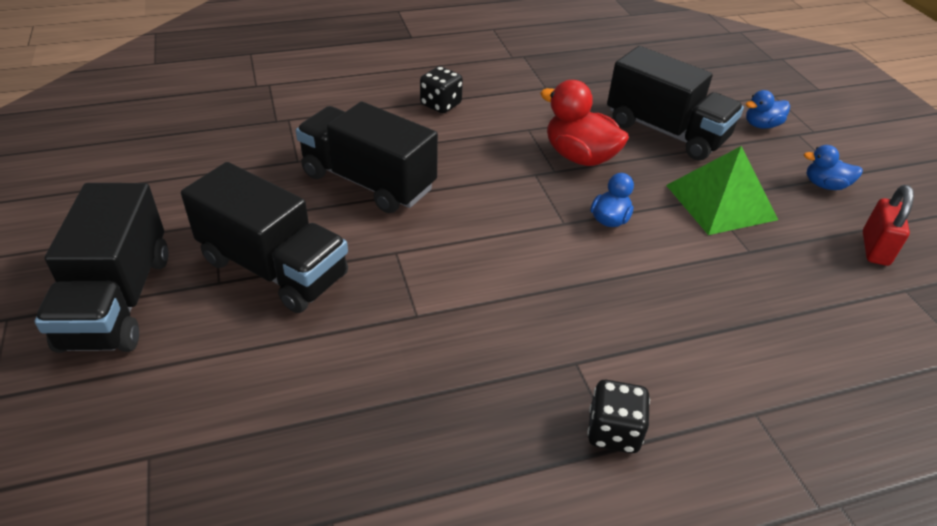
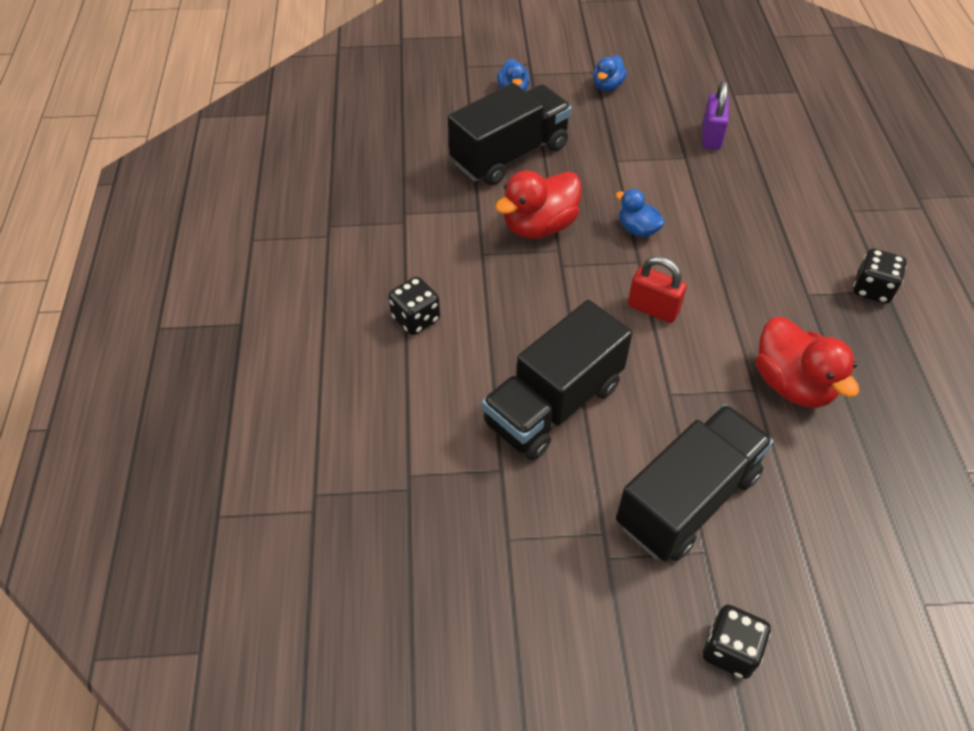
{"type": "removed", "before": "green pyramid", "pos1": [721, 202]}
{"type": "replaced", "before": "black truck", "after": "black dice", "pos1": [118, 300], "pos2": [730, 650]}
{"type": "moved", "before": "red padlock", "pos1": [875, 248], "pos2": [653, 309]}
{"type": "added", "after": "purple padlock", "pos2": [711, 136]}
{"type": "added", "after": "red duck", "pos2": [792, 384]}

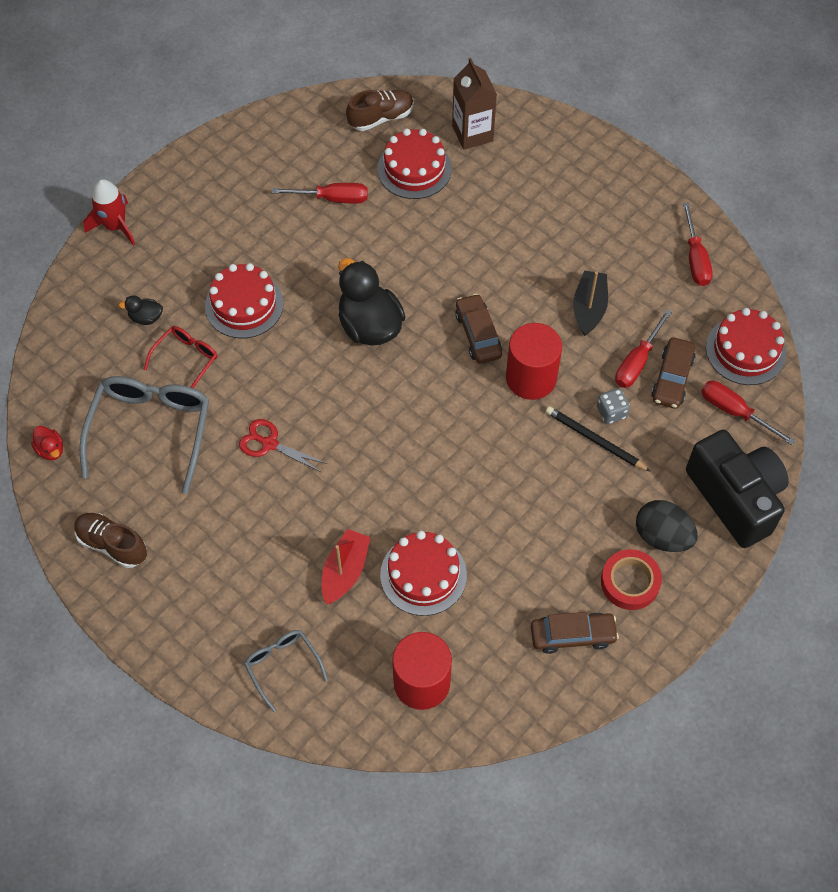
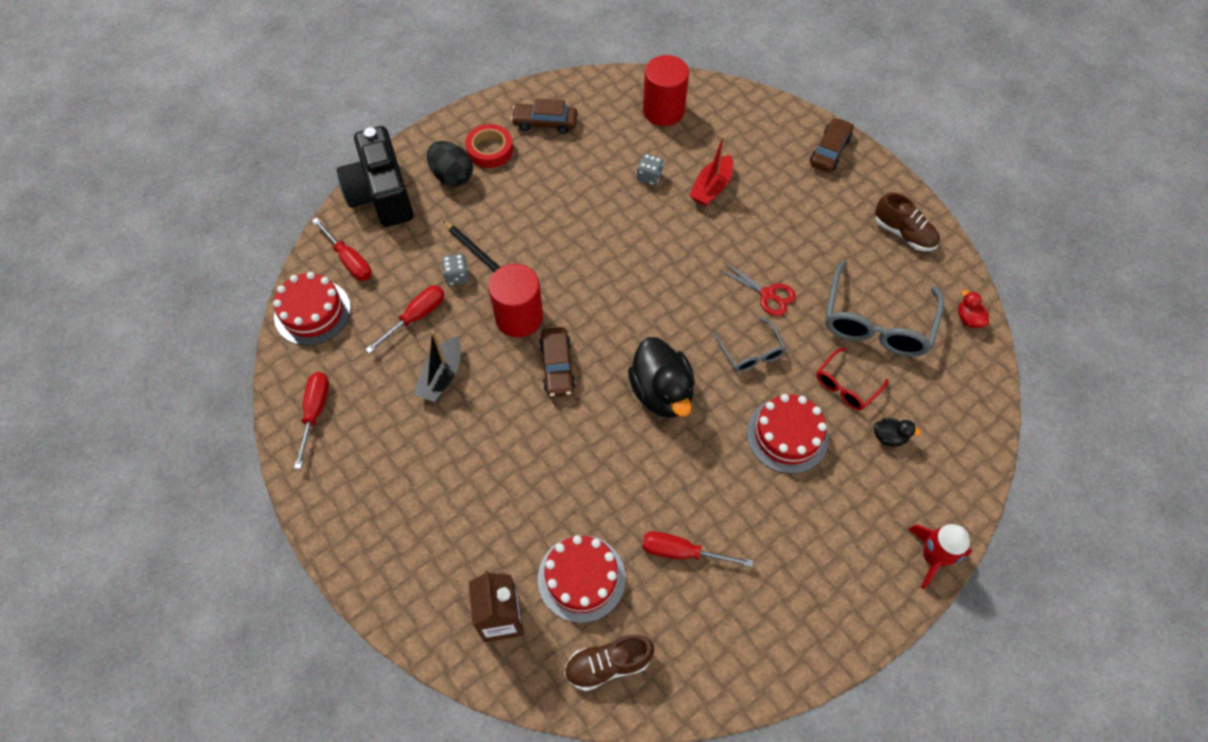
{"type": "moved", "before": "brown car", "pos1": [672, 378], "pos2": [830, 151]}
{"type": "replaced", "before": "red cake", "after": "grey dice", "pos1": [423, 575], "pos2": [649, 177]}
{"type": "moved", "before": "grey glasses", "pos1": [283, 667], "pos2": [751, 352]}

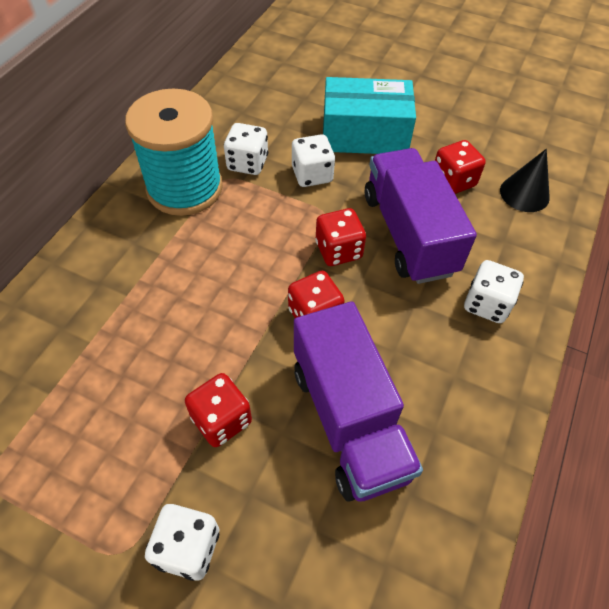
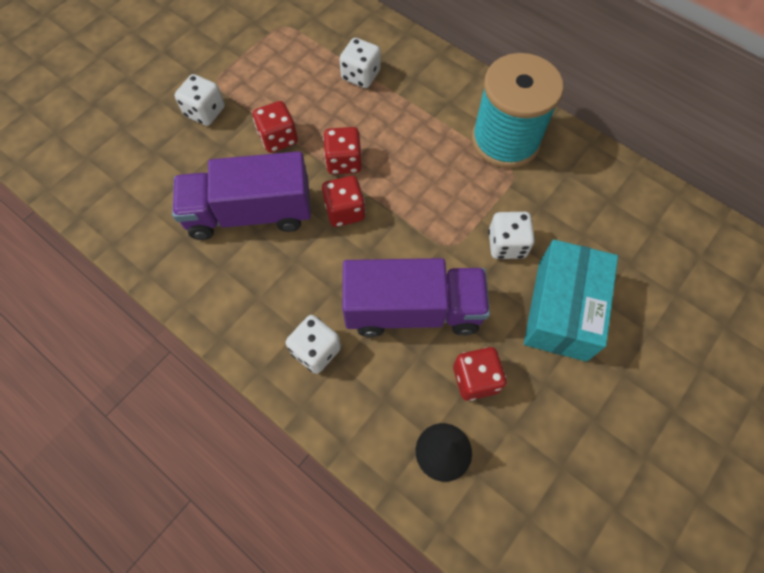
{"type": "moved", "before": "white dice", "pos1": [247, 163], "pos2": [360, 75]}
{"type": "moved", "before": "red dice", "pos1": [338, 250], "pos2": [344, 162]}

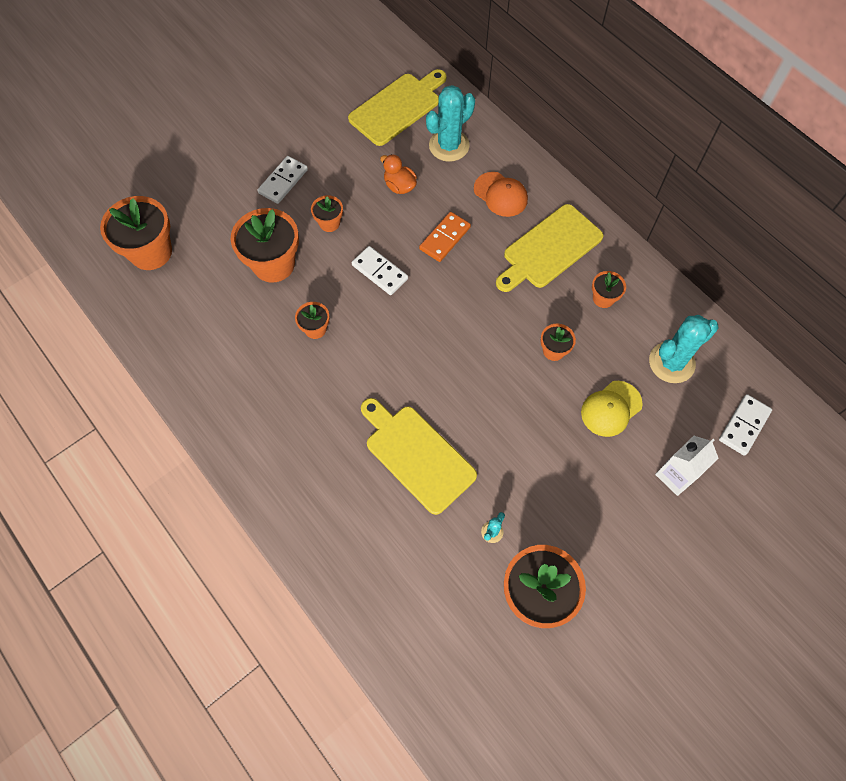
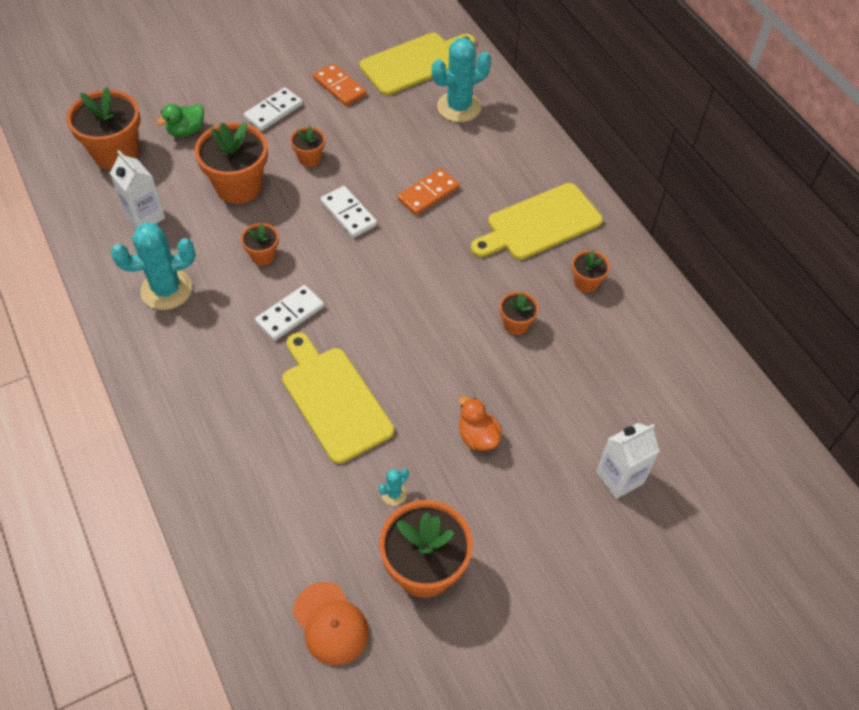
{"type": "moved", "before": "orange duck", "pos1": [399, 186], "pos2": [477, 437]}
{"type": "moved", "before": "orange cap", "pos1": [500, 194], "pos2": [330, 623]}
{"type": "moved", "before": "turquoise cactus", "pos1": [671, 362], "pos2": [166, 290]}
{"type": "removed", "before": "yellow cap", "pos1": [611, 408]}
{"type": "moved", "before": "white domino", "pos1": [744, 425], "pos2": [290, 314]}
{"type": "added", "after": "orange domino", "pos2": [339, 87]}
{"type": "added", "after": "green duck", "pos2": [186, 131]}
{"type": "added", "after": "white carton", "pos2": [145, 216]}

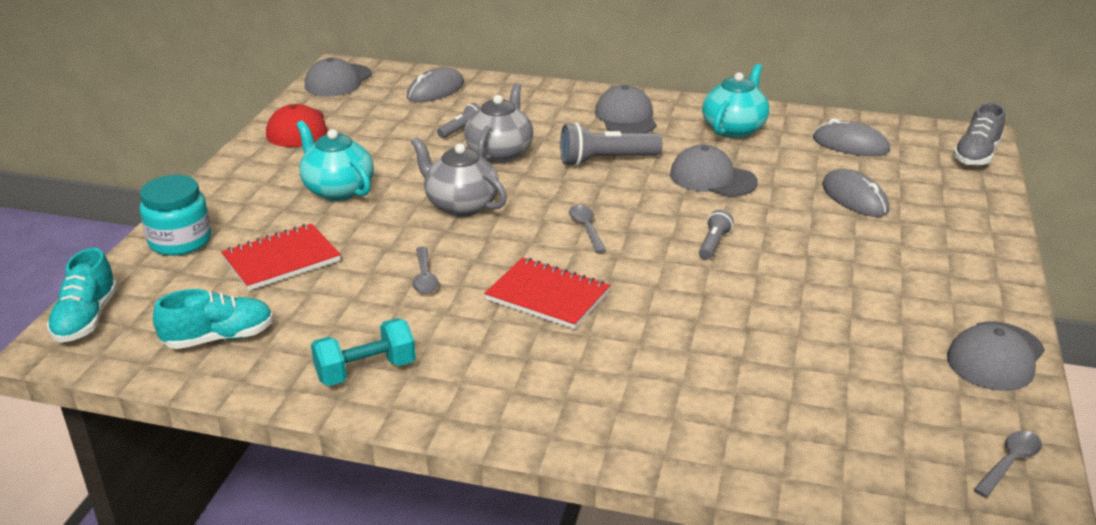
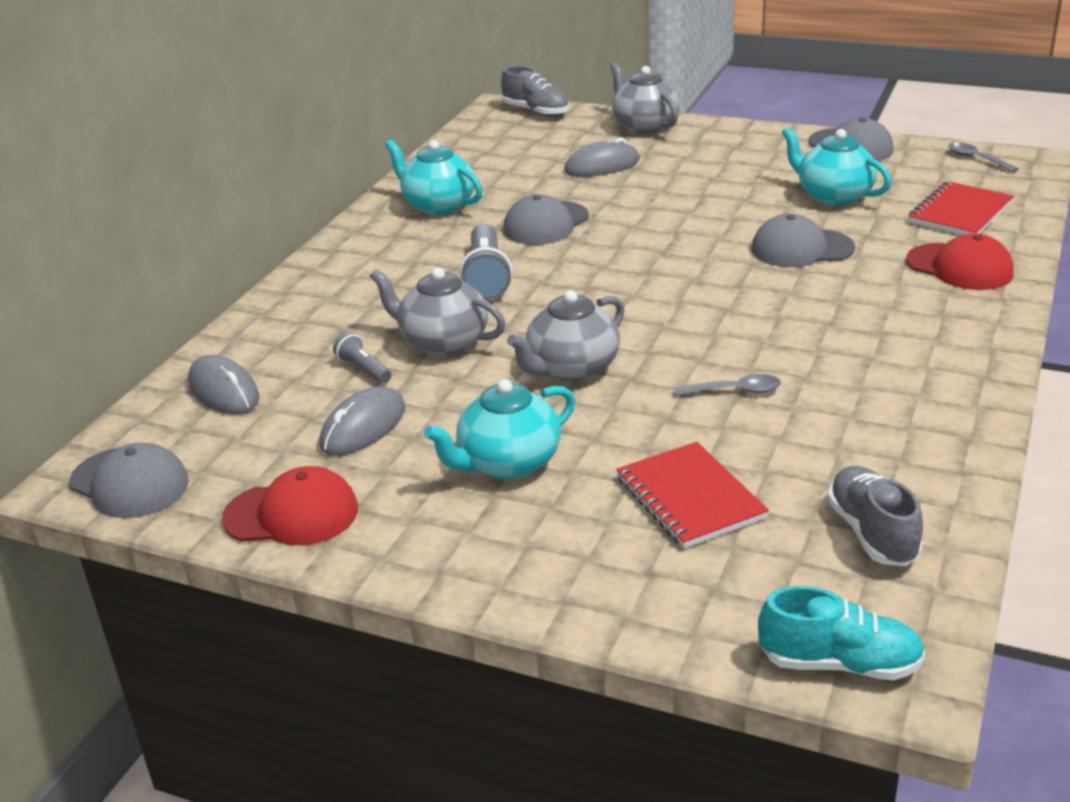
{"type": "moved", "before": "grey cap", "pos1": [626, 117], "pos2": [801, 248]}
{"type": "moved", "before": "grey mouse", "pos1": [850, 145], "pos2": [363, 427]}
{"type": "removed", "before": "turquoise jar", "pos1": [180, 241]}
{"type": "removed", "before": "grey spoon", "pos1": [586, 228]}
{"type": "removed", "before": "grey flashlight", "pos1": [713, 243]}
{"type": "moved", "before": "red notebook", "pos1": [547, 296], "pos2": [960, 213]}
{"type": "recoloured", "before": "turquoise shoe", "after": "grey shoe", "pos1": [219, 338], "pos2": [872, 533]}
{"type": "removed", "before": "turquoise dumbbell", "pos1": [366, 371]}
{"type": "added", "after": "grey teapot", "pos2": [644, 126]}
{"type": "added", "after": "turquoise teapot", "pos2": [833, 196]}
{"type": "added", "after": "red cap", "pos2": [959, 267]}

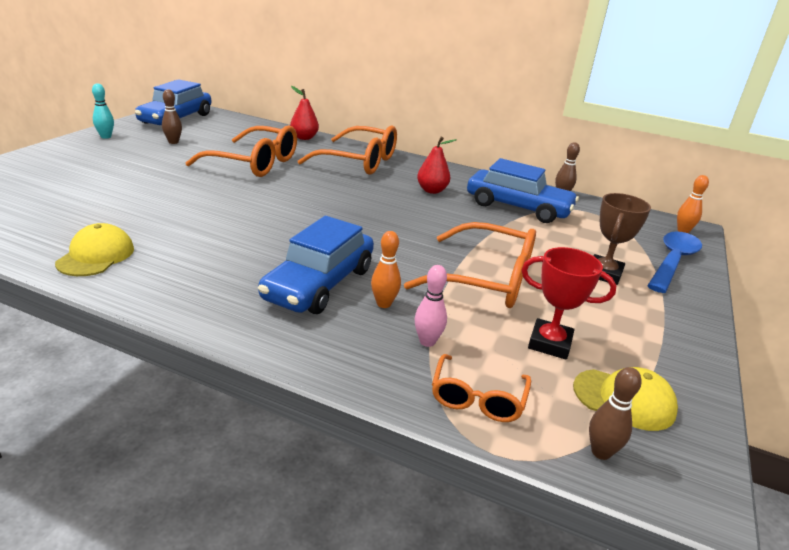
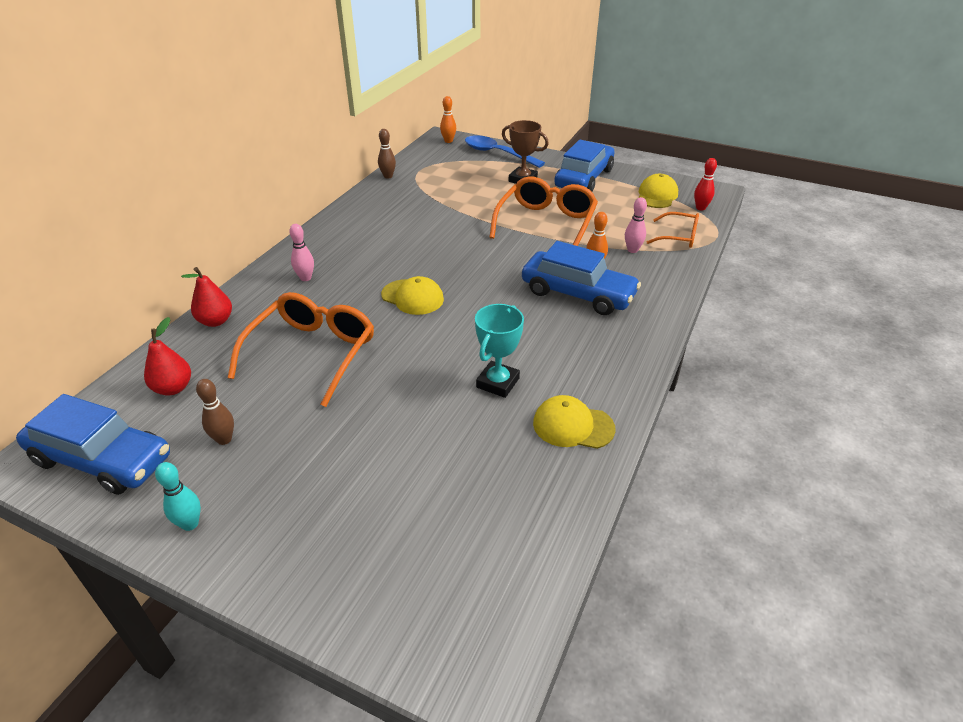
{"type": "replaced", "before": "orange glasses", "after": "pink bowling pin", "pos1": [359, 161], "pos2": [305, 278]}
{"type": "moved", "before": "red pear", "pos1": [432, 190], "pos2": [173, 388]}
{"type": "moved", "before": "blue car", "pos1": [518, 207], "pos2": [584, 178]}
{"type": "removed", "before": "red trophy", "pos1": [549, 343]}
{"type": "recoloured", "before": "brown bowling pin", "after": "red bowling pin", "pos1": [601, 452], "pos2": [700, 208]}
{"type": "added", "after": "yellow cap", "pos2": [412, 297]}
{"type": "added", "after": "turquoise trophy", "pos2": [498, 383]}

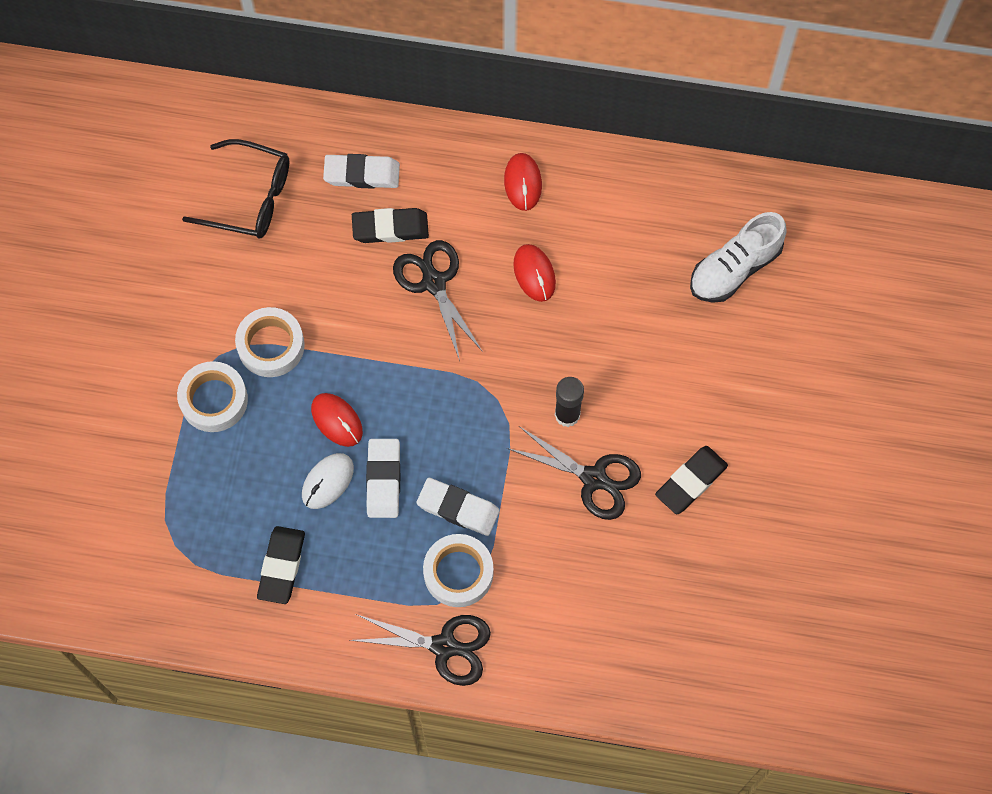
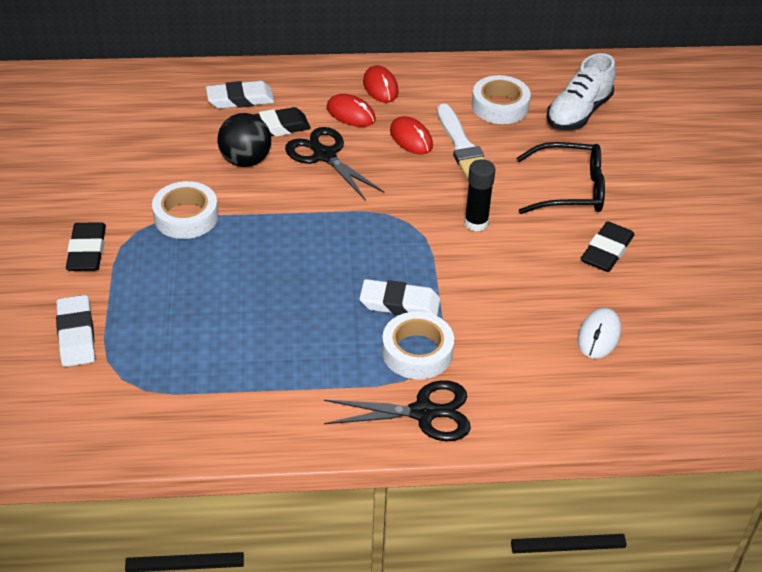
{"type": "moved", "before": "black glasses", "pos1": [249, 197], "pos2": [569, 189]}
{"type": "moved", "before": "white tape", "pos1": [214, 400], "pos2": [500, 106]}
{"type": "moved", "before": "red mouse", "pos1": [337, 420], "pos2": [351, 114]}
{"type": "removed", "before": "black scissors", "pos1": [594, 478]}
{"type": "moved", "before": "white eraser", "pos1": [383, 480], "pos2": [76, 335]}
{"type": "moved", "before": "white mouse", "pos1": [327, 481], "pos2": [599, 336]}
{"type": "moved", "before": "black eraser", "pos1": [281, 566], "pos2": [87, 251]}
{"type": "added", "after": "white brush", "pos2": [462, 146]}
{"type": "added", "after": "black ball", "pos2": [246, 160]}

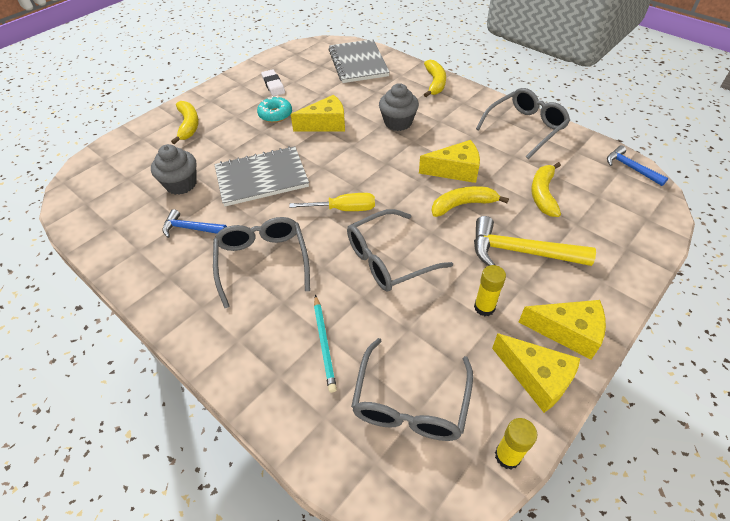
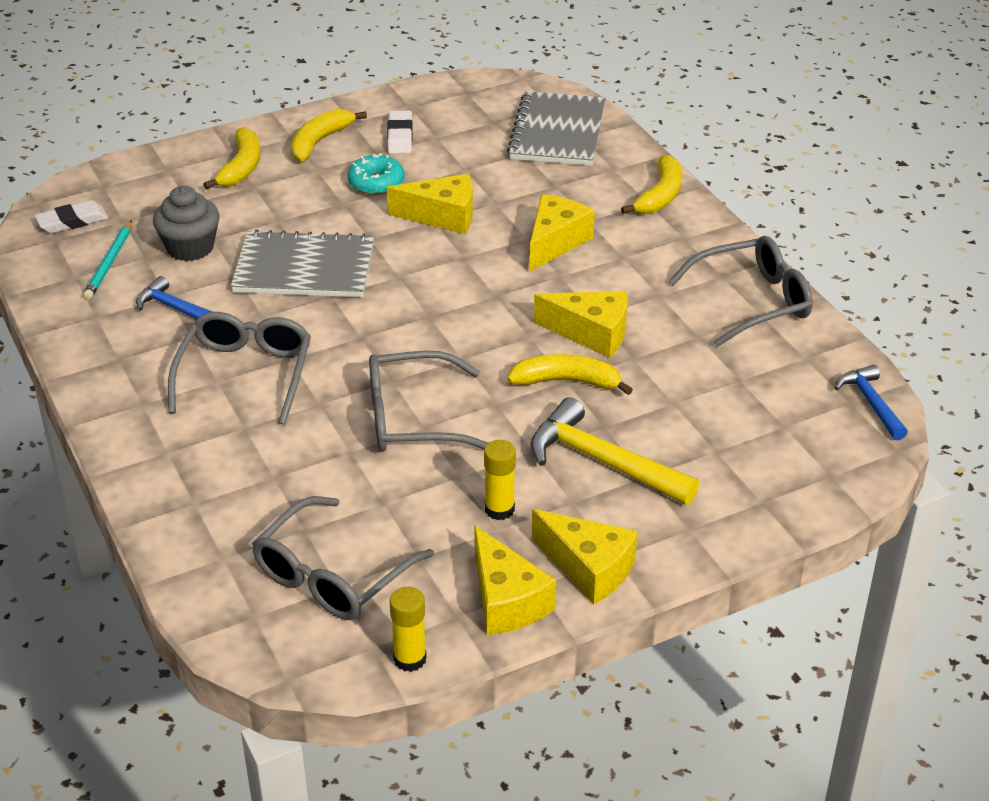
{"type": "replaced", "before": "grey cupcake", "after": "yellow cheese", "pos1": [398, 122], "pos2": [555, 242]}
{"type": "moved", "before": "yellow banana", "pos1": [543, 194], "pos2": [320, 141]}
{"type": "removed", "before": "yellow screwdriver", "pos1": [344, 209]}
{"type": "moved", "before": "turquoise pencil", "pos1": [324, 343], "pos2": [109, 263]}
{"type": "added", "after": "white eraser", "pos2": [72, 221]}

